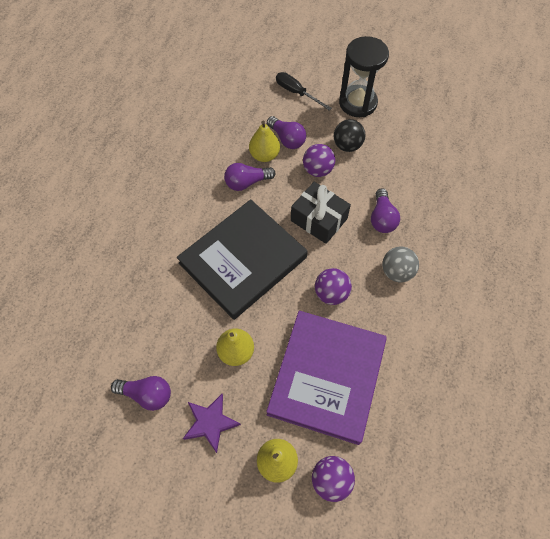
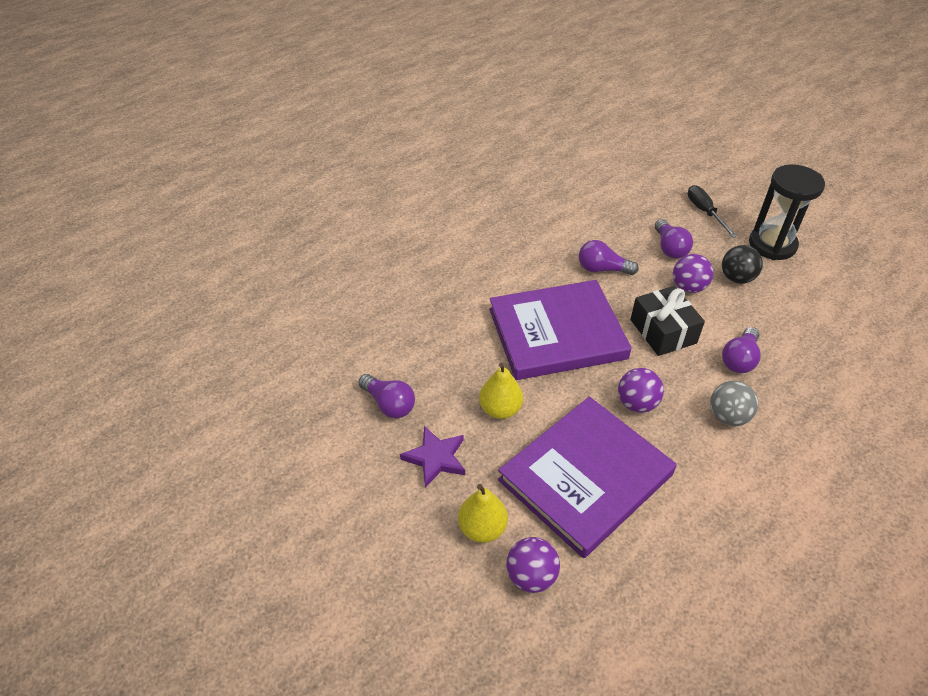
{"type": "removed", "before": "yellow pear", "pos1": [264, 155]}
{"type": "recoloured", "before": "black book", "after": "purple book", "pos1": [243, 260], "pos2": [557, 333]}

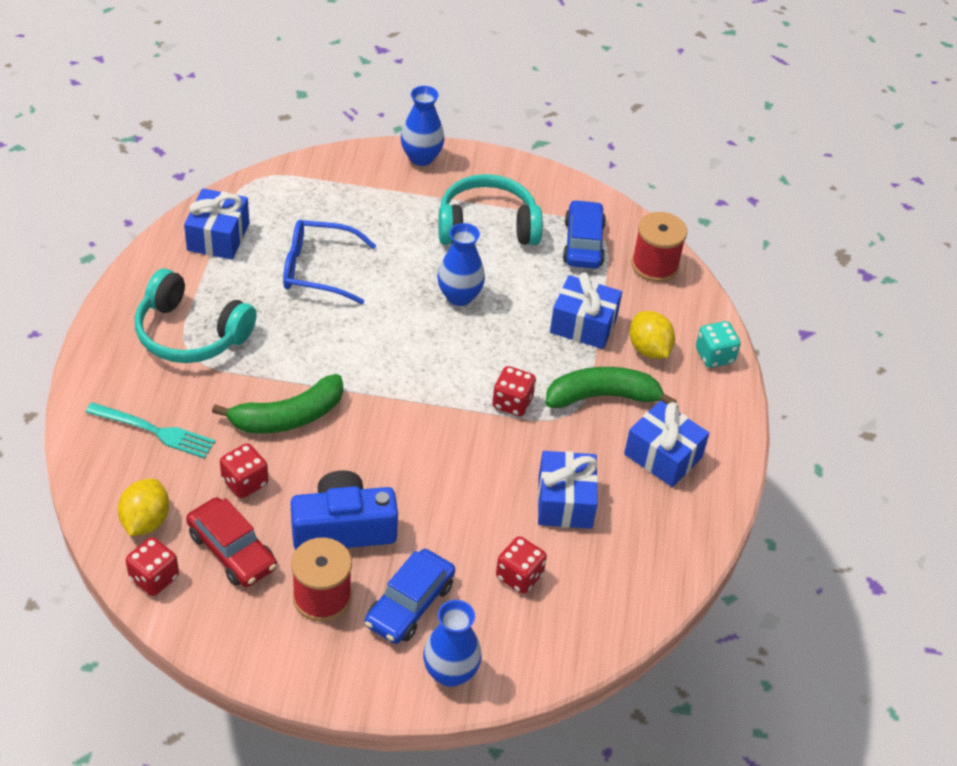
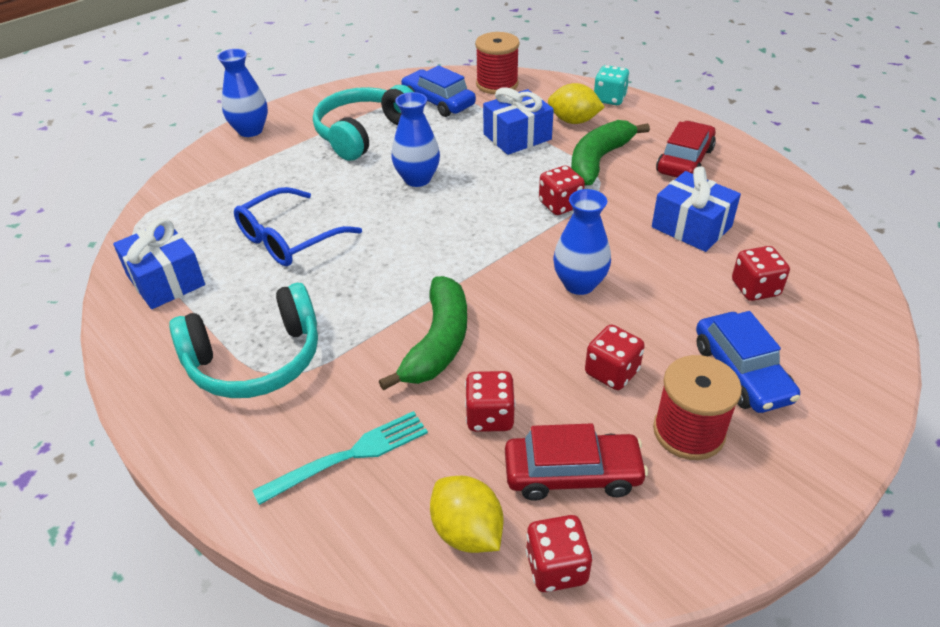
{"type": "replaced", "before": "blue gift", "after": "red car", "pos1": [663, 456], "pos2": [684, 161]}
{"type": "replaced", "before": "blue camera", "after": "red dice", "pos1": [343, 528], "pos2": [611, 372]}
{"type": "moved", "before": "blue vase", "pos1": [450, 672], "pos2": [579, 284]}

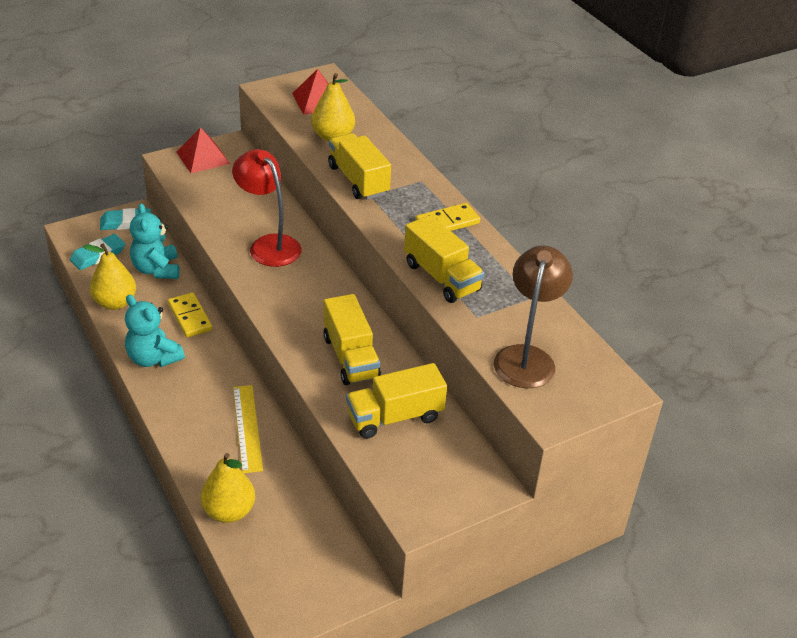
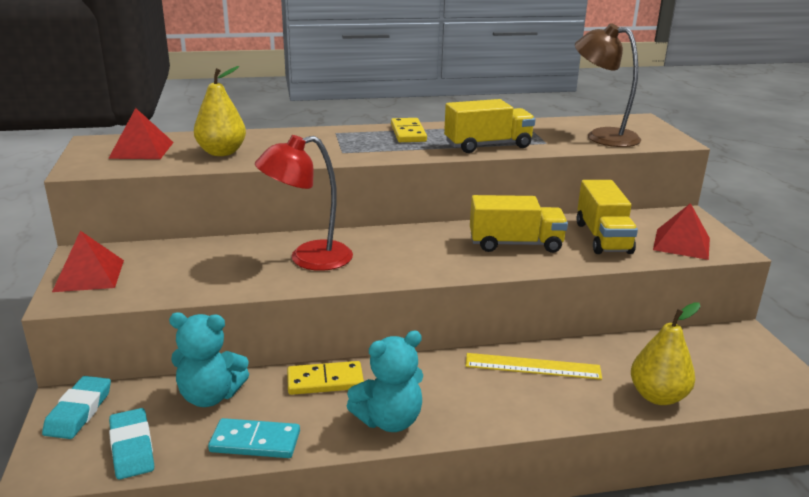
{"type": "removed", "before": "yellow truck", "pos1": [358, 180]}
{"type": "replaced", "before": "yellow pear", "after": "turquoise domino", "pos1": [115, 302], "pos2": [255, 442]}
{"type": "added", "after": "red pyramid", "pos2": [681, 243]}

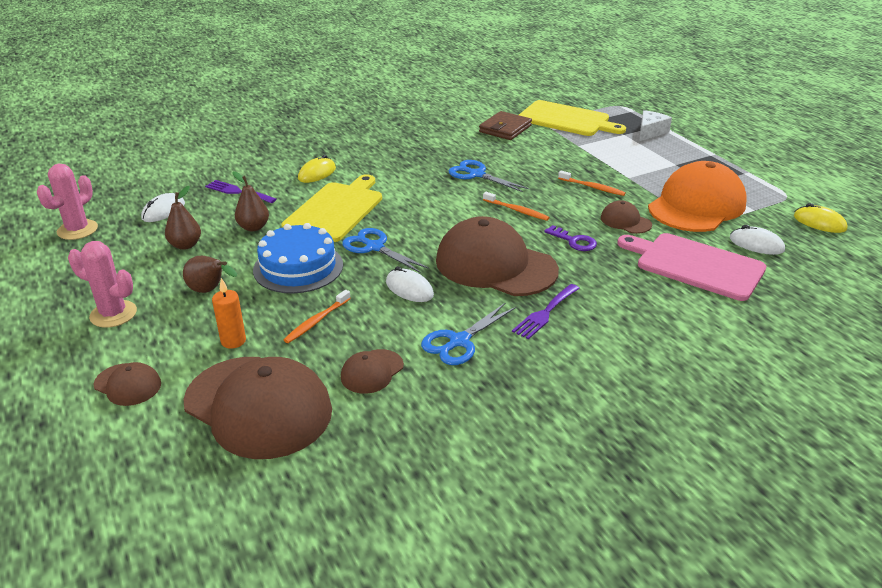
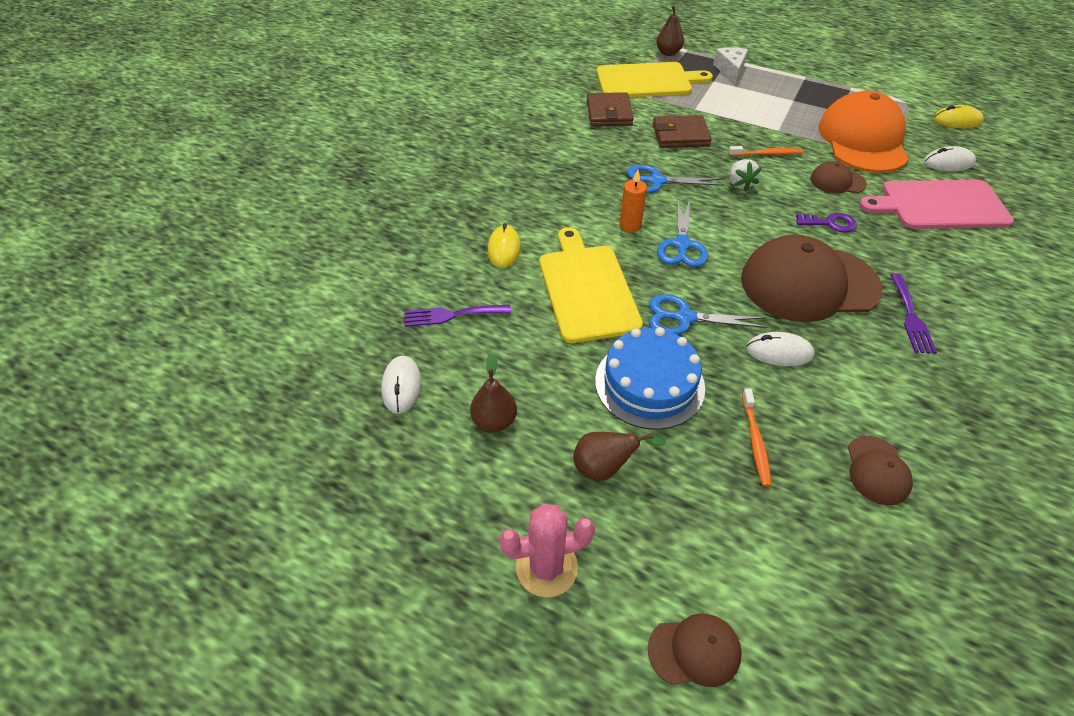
{"type": "removed", "before": "pink cactus", "pos1": [77, 230]}
{"type": "moved", "before": "brown pear", "pos1": [253, 227], "pos2": [668, 53]}
{"type": "removed", "before": "orange toothbrush", "pos1": [516, 210]}
{"type": "moved", "before": "orange candle", "pos1": [233, 341], "pos2": [630, 226]}
{"type": "moved", "before": "blue scissors", "pos1": [459, 341], "pos2": [682, 245]}
{"type": "removed", "before": "brown cap", "pos1": [258, 406]}
{"type": "added", "after": "brown wallet", "pos2": [680, 135]}
{"type": "added", "after": "white strawberry", "pos2": [740, 184]}

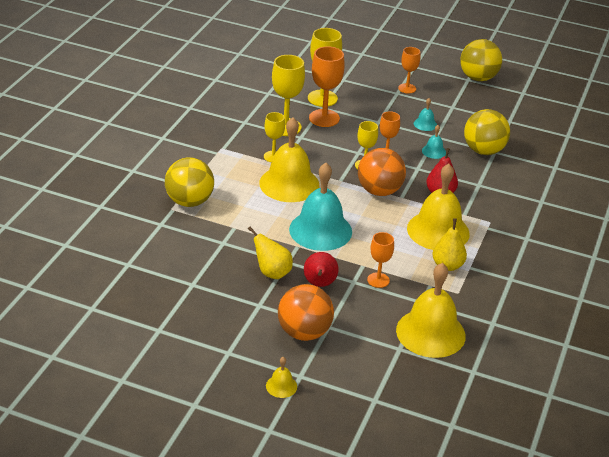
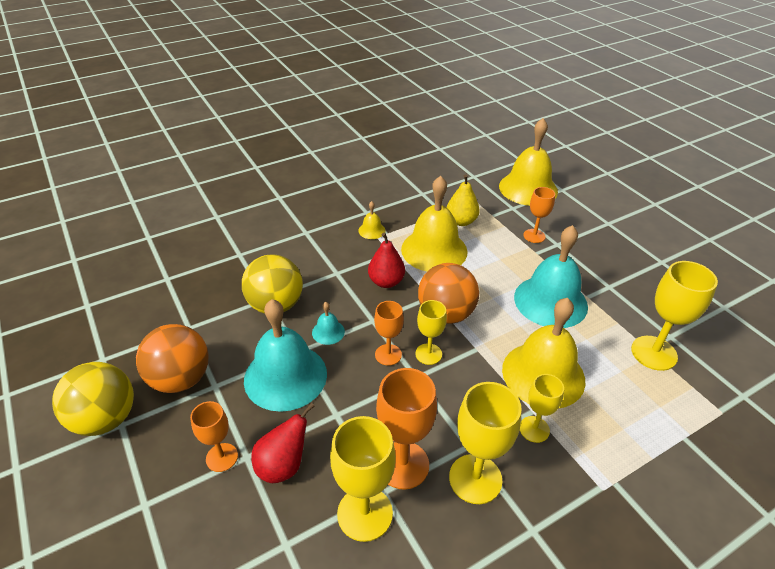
{"type": "resized", "before": "turquoise bell", "pos1": [425, 124], "pos2": [285, 376], "scale": 2.34}
{"type": "removed", "before": "yellow ball", "pos1": [189, 201]}
{"type": "removed", "before": "yellow pear", "pos1": [272, 273]}
{"type": "moved", "before": "red pear", "pos1": [319, 284], "pos2": [283, 465]}
{"type": "moved", "before": "orange ball", "pos1": [304, 332], "pos2": [180, 379]}
{"type": "moved", "before": "yellow bell", "pos1": [281, 386], "pos2": [372, 230]}
{"type": "added", "after": "yellow goblet", "pos2": [654, 353]}

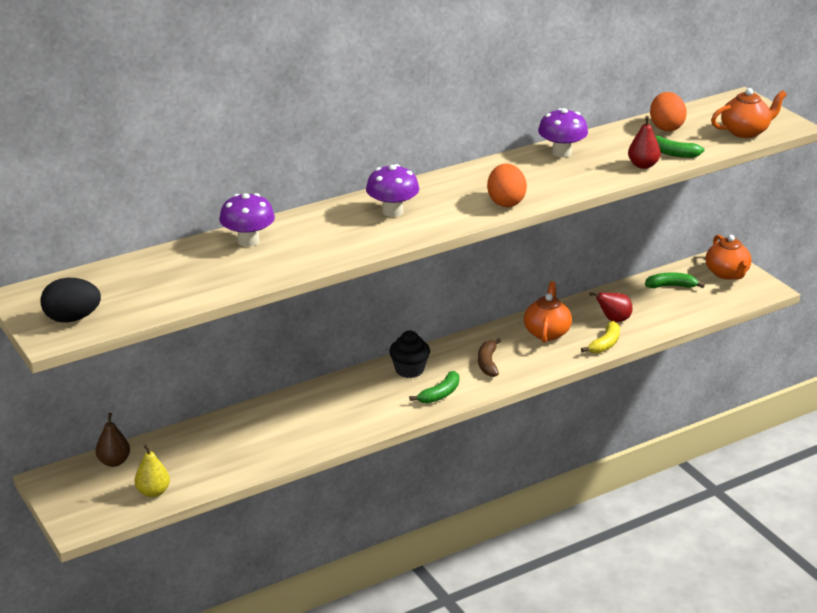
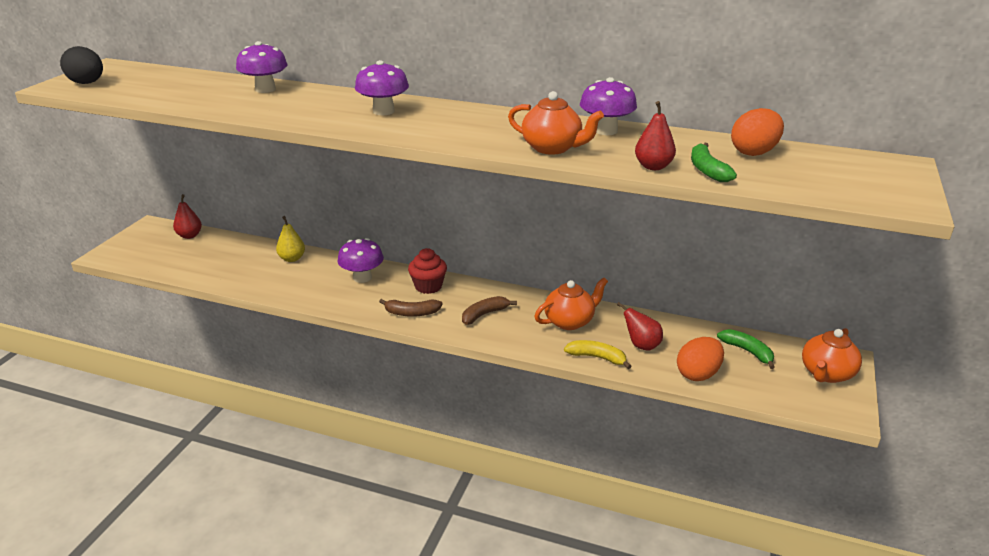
{"type": "moved", "before": "orange teapot", "pos1": [745, 132], "pos2": [552, 148]}
{"type": "moved", "before": "orange egg", "pos1": [506, 202], "pos2": [698, 374]}
{"type": "turned", "before": "yellow banana", "pos1": [605, 344], "pos2": [597, 358], "turn": -150}
{"type": "recoloured", "before": "black cupcake", "after": "red cupcake", "pos1": [409, 370], "pos2": [428, 286]}
{"type": "recoloured", "before": "green banana", "after": "brown banana", "pos1": [440, 394], "pos2": [411, 313]}
{"type": "recoloured", "before": "brown pear", "after": "red pear", "pos1": [114, 462], "pos2": [189, 235]}
{"type": "moved", "before": "yellow pear", "pos1": [153, 492], "pos2": [292, 259]}
{"type": "added", "after": "purple mushroom", "pos2": [362, 277]}

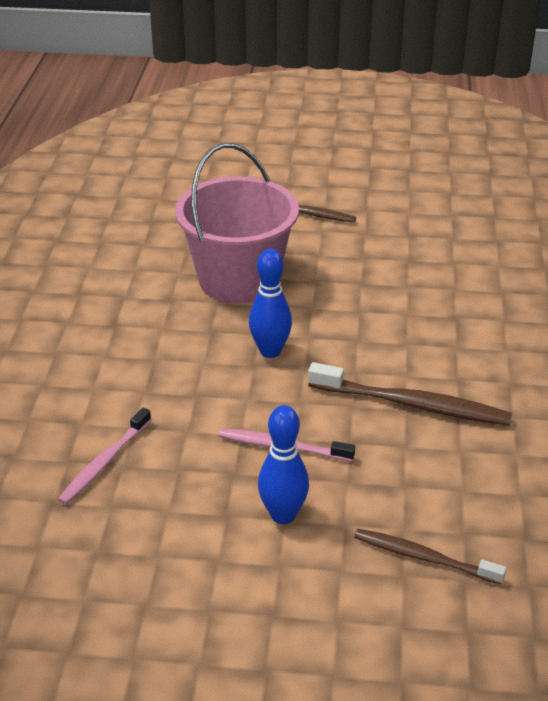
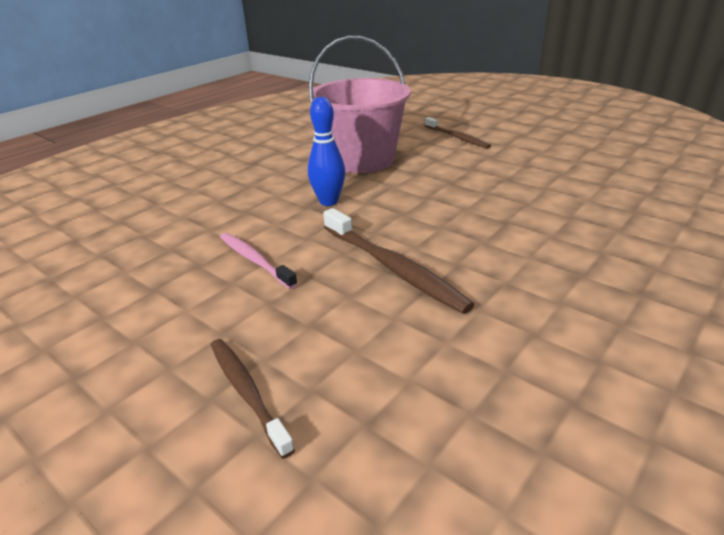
{"type": "removed", "before": "blue bowling pin", "pos1": [283, 515]}
{"type": "removed", "before": "pink toothbrush", "pos1": [104, 463]}

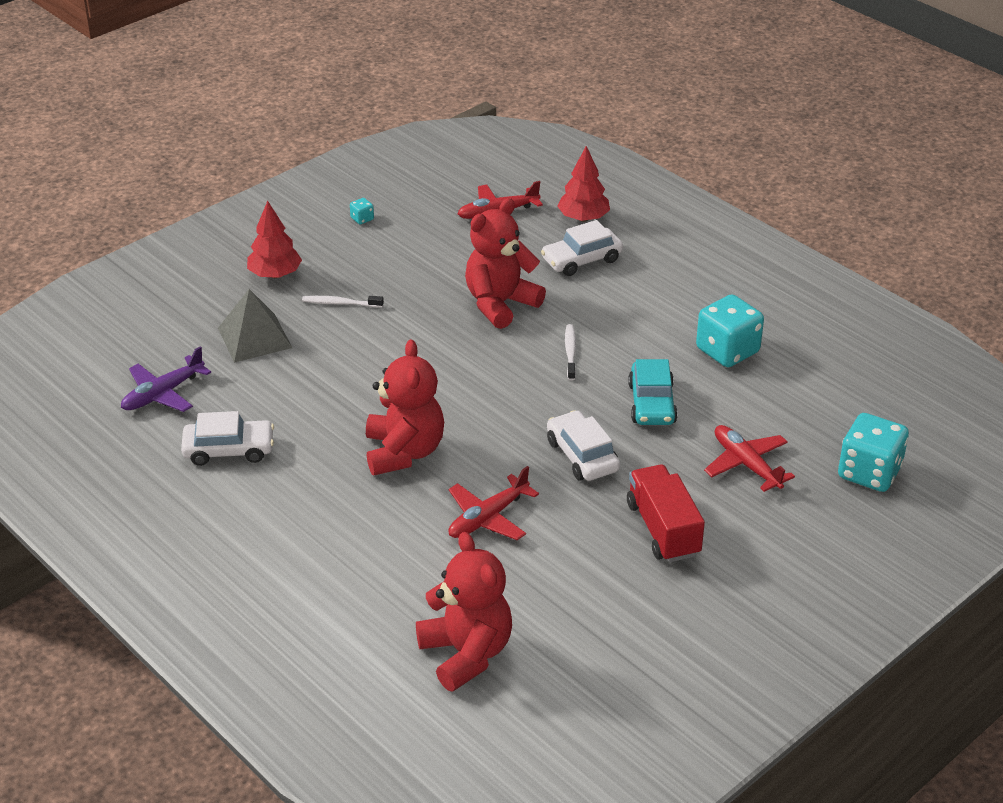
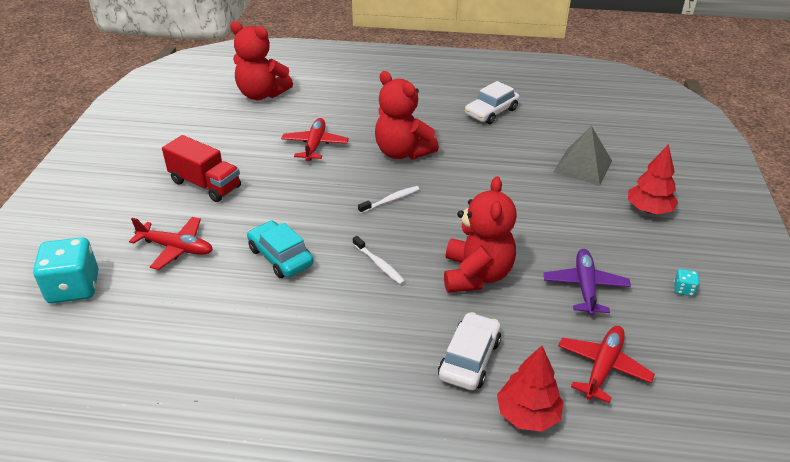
{"type": "removed", "before": "turquoise dice", "pos1": [727, 351]}
{"type": "moved", "before": "white toothbrush", "pos1": [340, 303], "pos2": [390, 200]}
{"type": "moved", "before": "purple plane", "pos1": [163, 394], "pos2": [585, 287]}
{"type": "removed", "before": "white car", "pos1": [582, 456]}

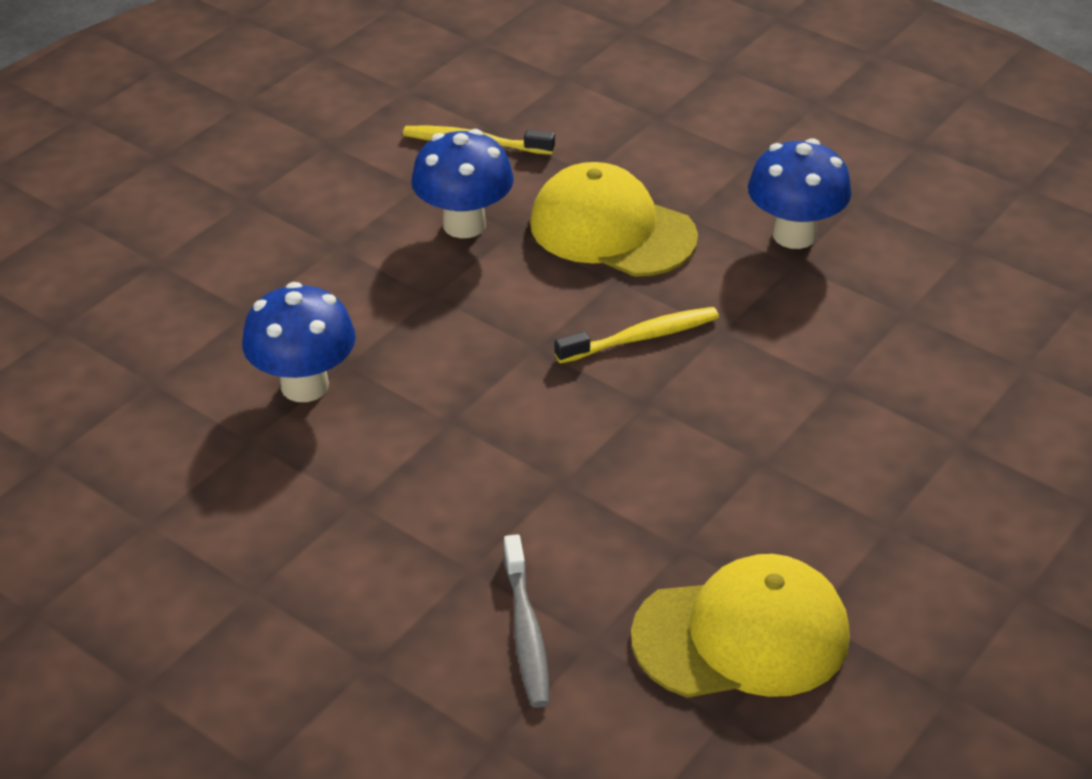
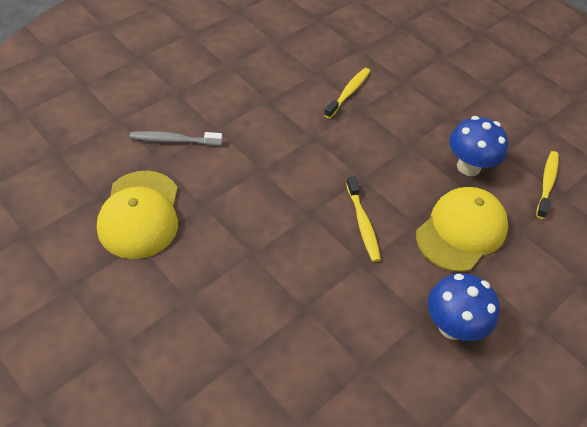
{"type": "replaced", "before": "blue mushroom", "after": "yellow toothbrush", "pos1": [304, 386], "pos2": [348, 93]}

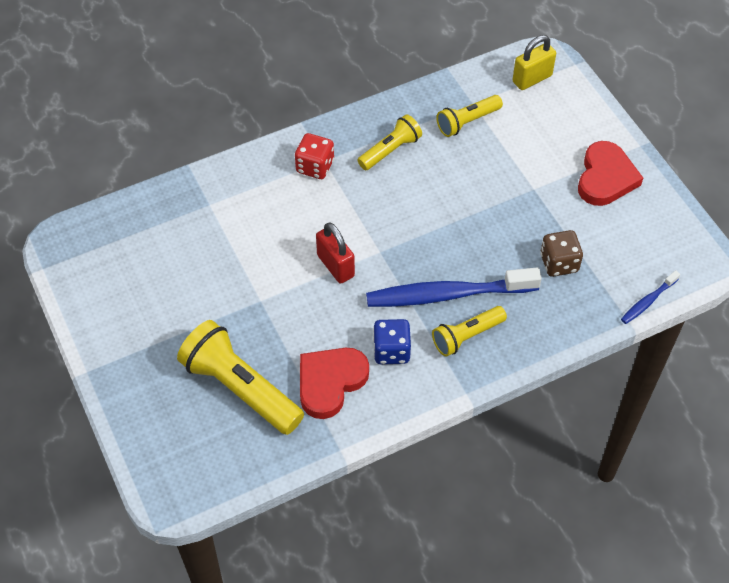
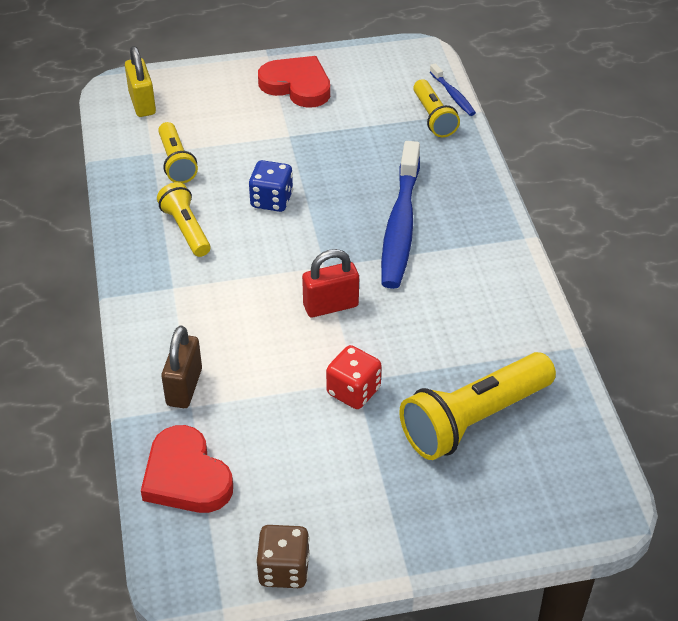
{"type": "moved", "before": "red dice", "pos1": [315, 167], "pos2": [353, 391]}
{"type": "moved", "before": "brown dice", "pos1": [559, 263], "pos2": [284, 570]}
{"type": "moved", "before": "yellow flashlight", "pos1": [467, 336], "pos2": [434, 118]}
{"type": "moved", "before": "blue dice", "pos1": [391, 351], "pos2": [271, 200]}
{"type": "moved", "before": "red heart", "pos1": [330, 382], "pos2": [186, 476]}
{"type": "added", "after": "brown padlock", "pos2": [184, 387]}

